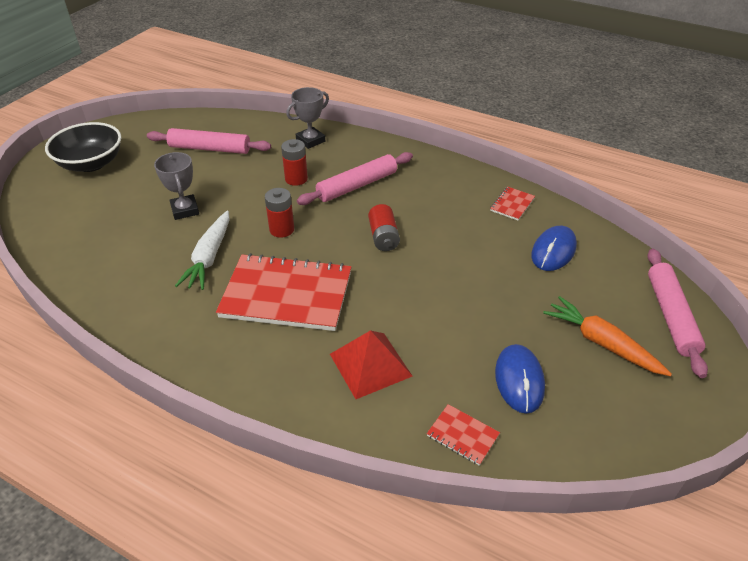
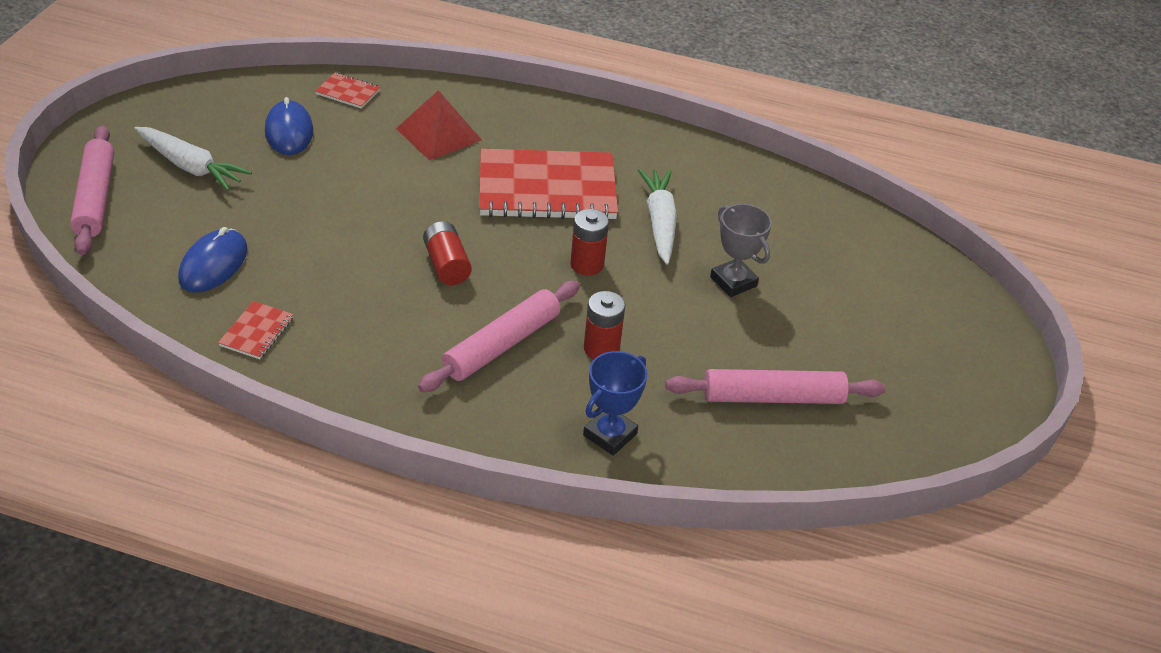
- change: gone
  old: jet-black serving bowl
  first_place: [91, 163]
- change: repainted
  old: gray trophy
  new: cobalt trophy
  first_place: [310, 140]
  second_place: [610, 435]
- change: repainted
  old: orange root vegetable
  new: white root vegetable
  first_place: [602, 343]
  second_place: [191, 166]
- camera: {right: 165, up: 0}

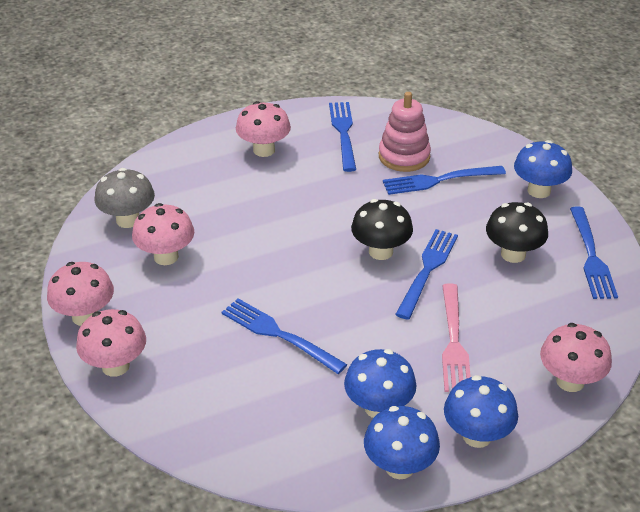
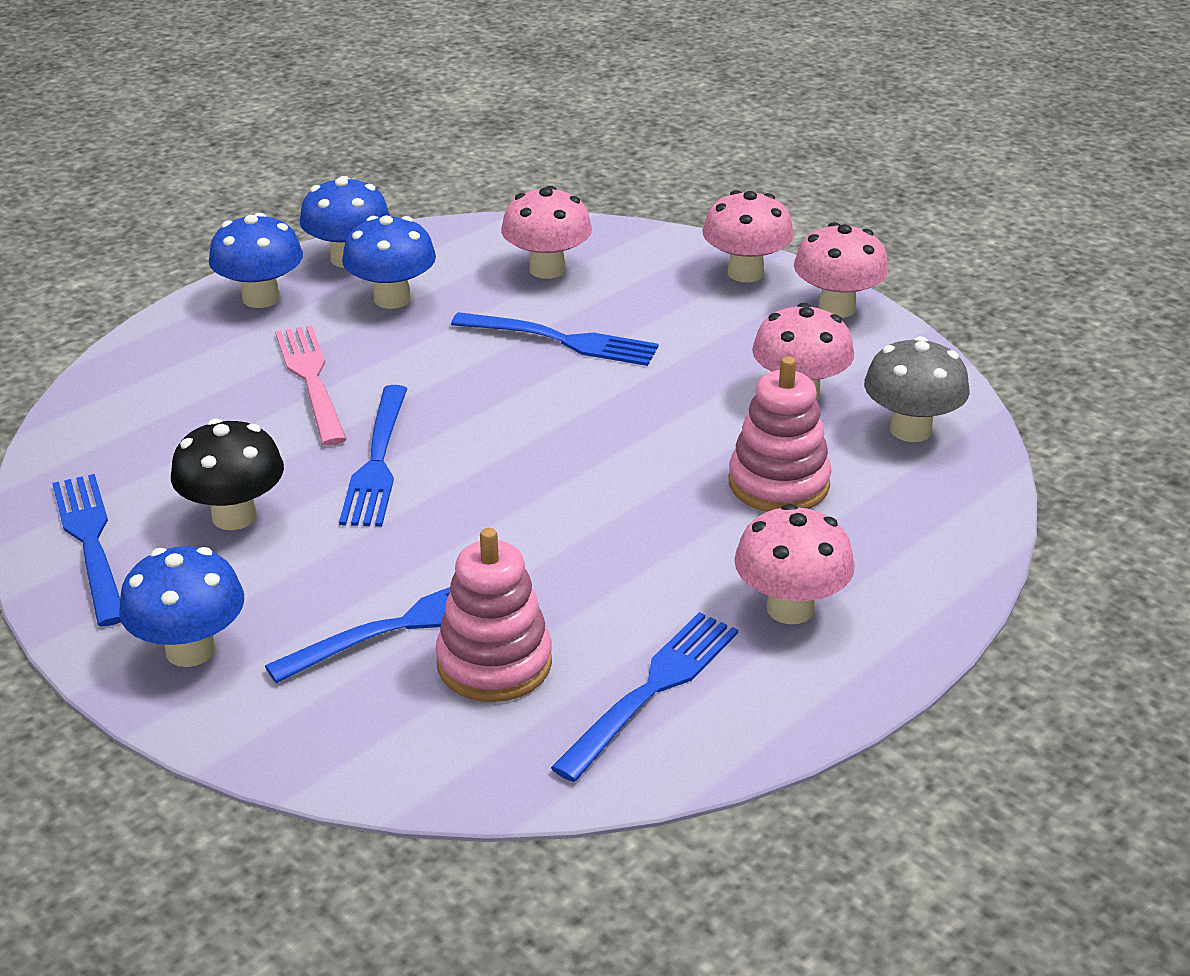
- change: gone
  old: jet-black mushroom
  first_place: [380, 251]
- change: new
  new: rose-pink stacking toy
  second_place: [778, 484]
- change: shifted
  old: rose-pink mushroom
  first_place: [570, 381]
  second_place: [547, 269]
- change: rotated
  old: cobalt fork
  first_place: [343, 133]
  second_place: [652, 690]
  degrees: -120
- camera: {right: 160, up: -5}

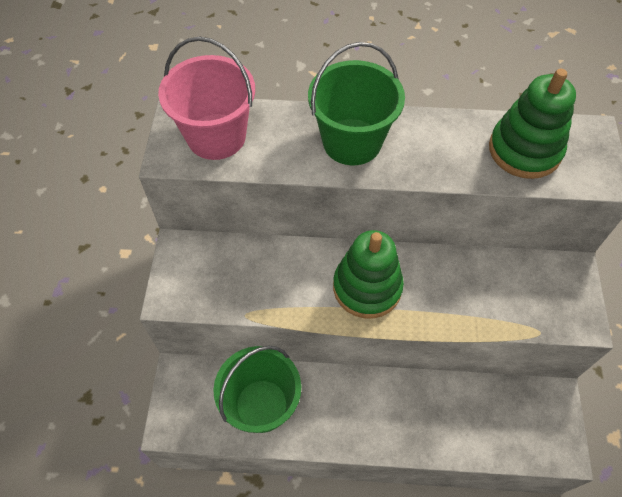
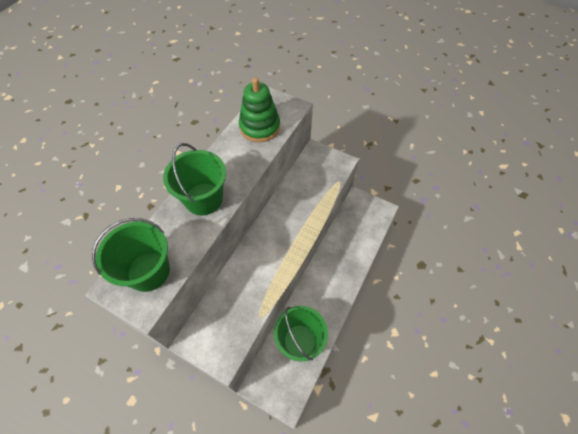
- change: gone
  old: leaf-green stacking toy
  first_place: [367, 287]
- change: repainted
  old: rose-pink pail
  new: leaf-green pail
  first_place: [216, 136]
  second_place: [148, 271]
- camera: {right: -65, up: 0}

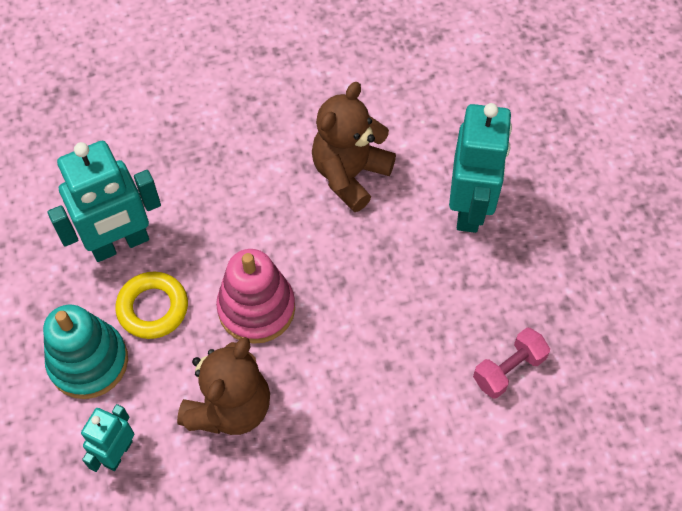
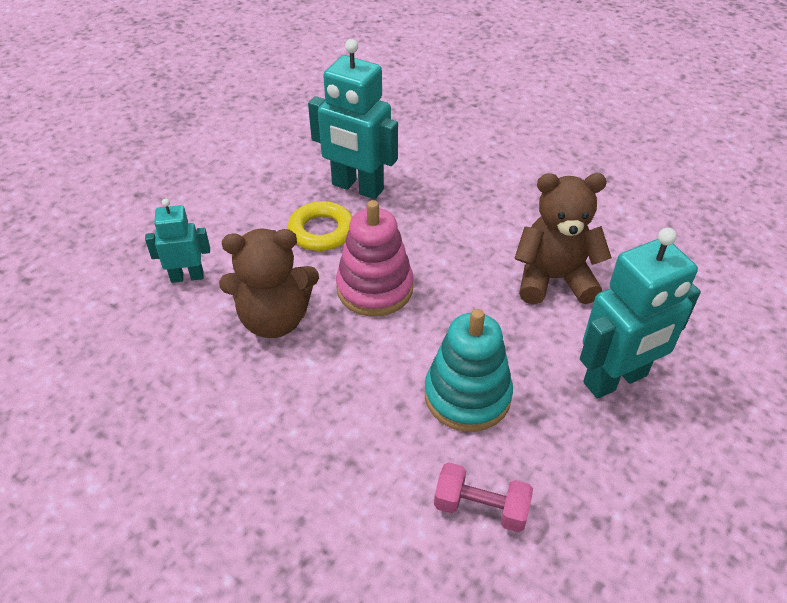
- change: shifted
  old: turquoise stacking toy
  first_place: [88, 362]
  second_place: [467, 396]
- camera: {right: 55, up: -15}

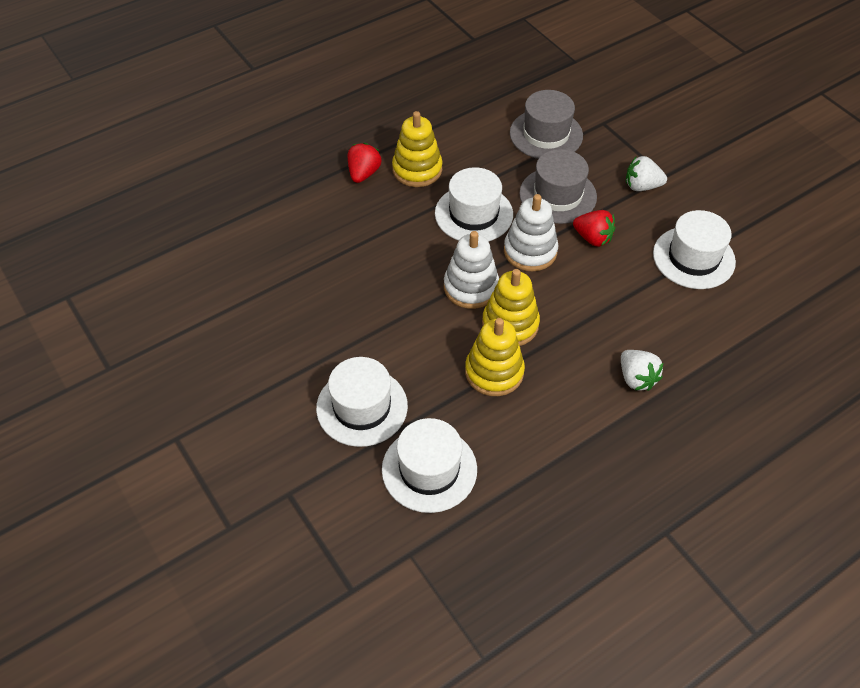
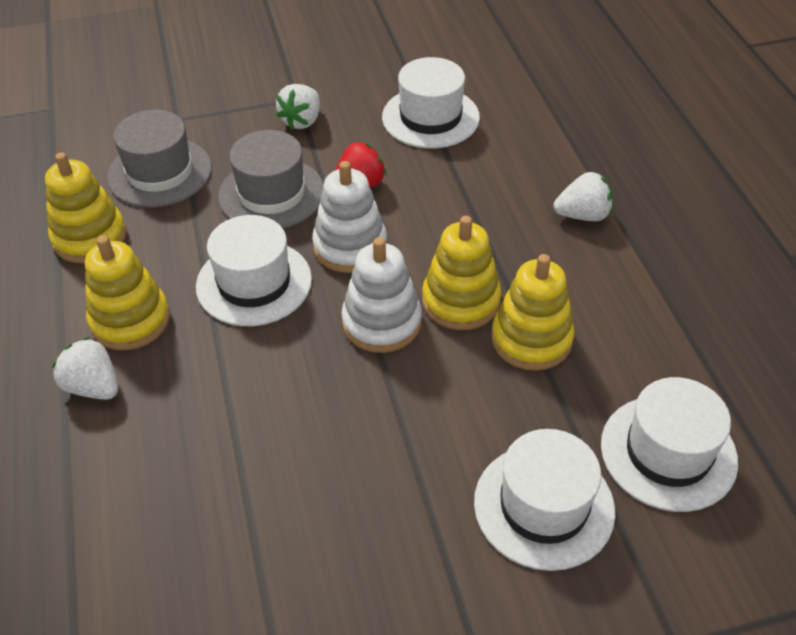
- change: new
  new: yellow stacking toy
  second_place: [90, 237]
- change: repainted
  old: crimson berry
  new: white berry
  first_place: [363, 173]
  second_place: [93, 387]
- camera: {right: -70, up: -5}

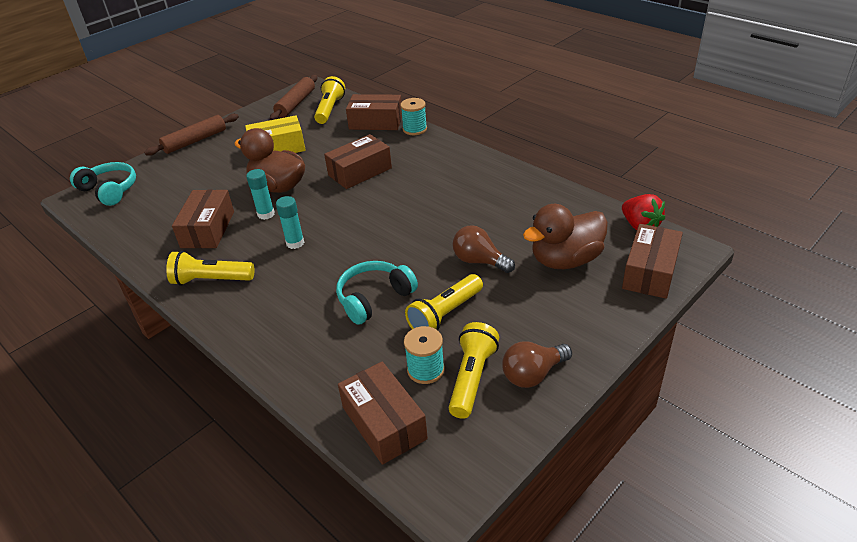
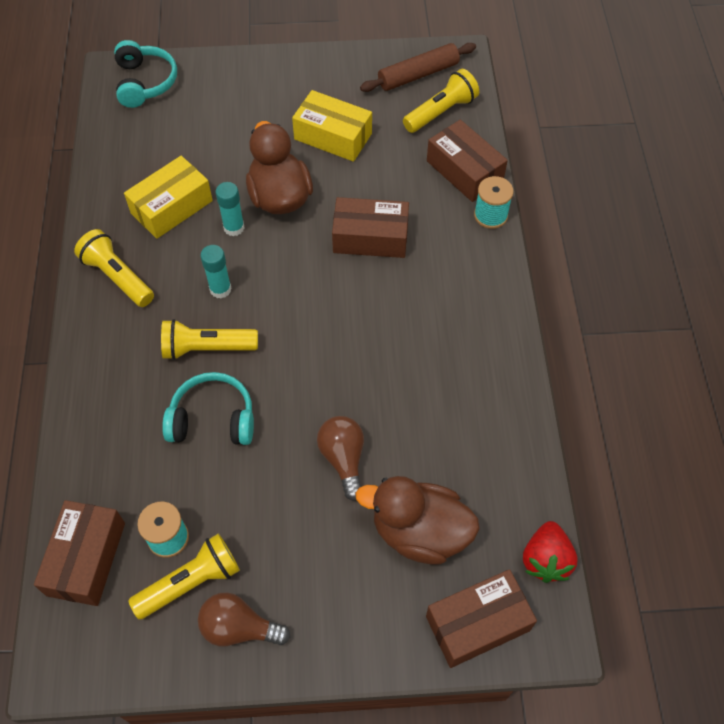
- change: gone
  old: dark brown rolling pin
  first_place: [195, 141]
- change: shifted
  old: yellow pocket torch
  first_place: [445, 314]
  second_place: [207, 348]
- change: repainted
  old: dark brown box
  new: yellow box
  first_place: [208, 229]
  second_place: [172, 207]
- camera: {right: 40, up: 20}

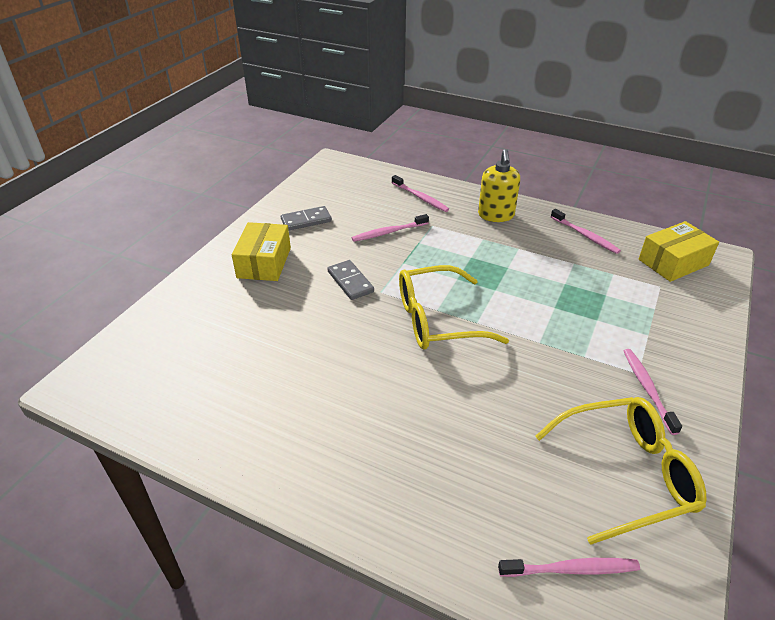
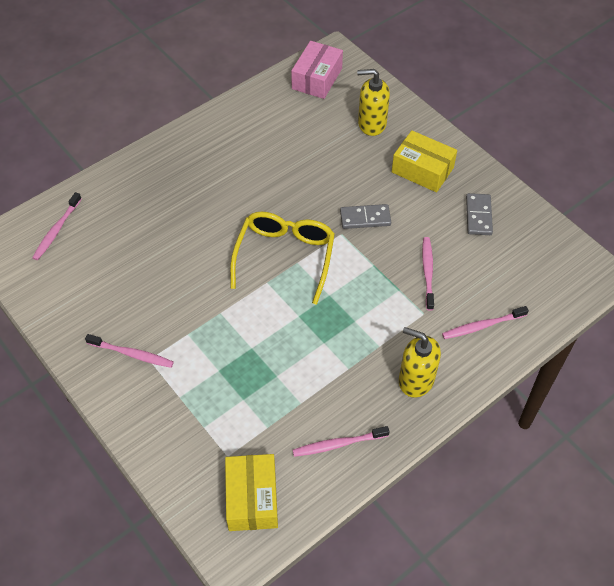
- change: gone
  old: yellow eyeglasses
  first_place: [626, 473]
- change: new
  new: rose-pink box
  second_place: [317, 79]
- change: new
  new: yellow soap dispenser
  second_place: [371, 124]
- camera: {right: 115, up: 15}

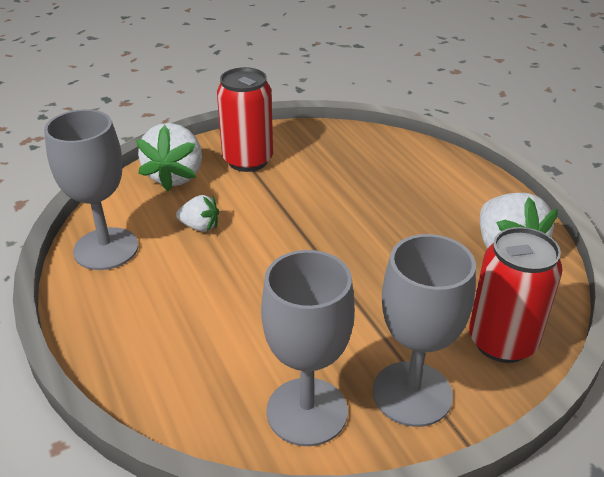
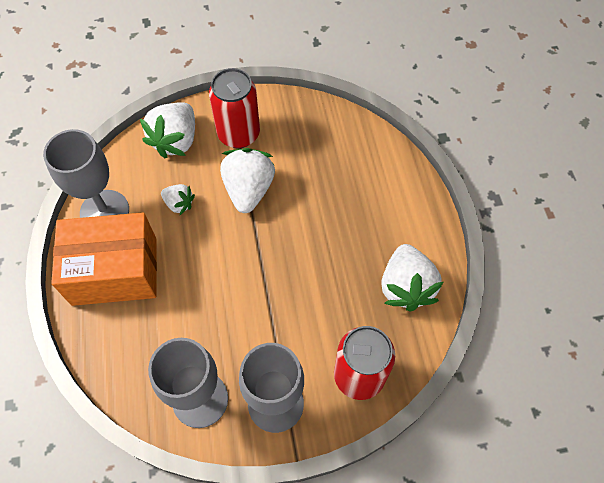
- change: new
  new: orange box
  second_place: [115, 271]
- change: new
  new: white berry
  second_place: [249, 190]
- camera: {right: 15, up: 25}

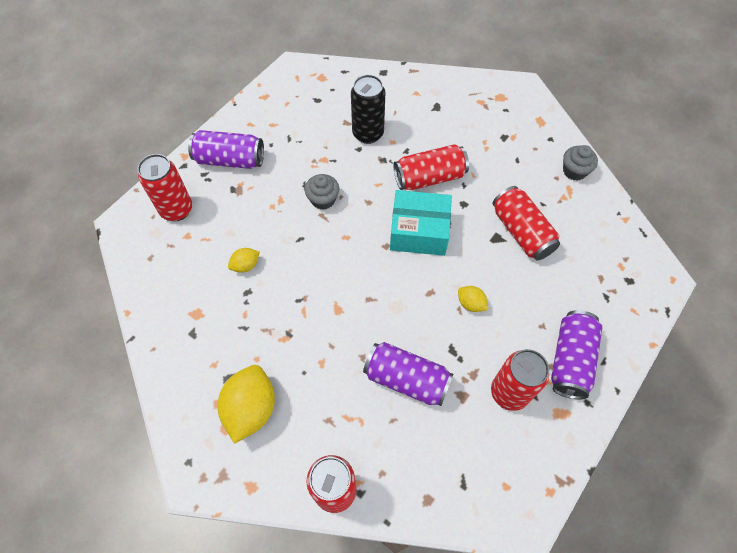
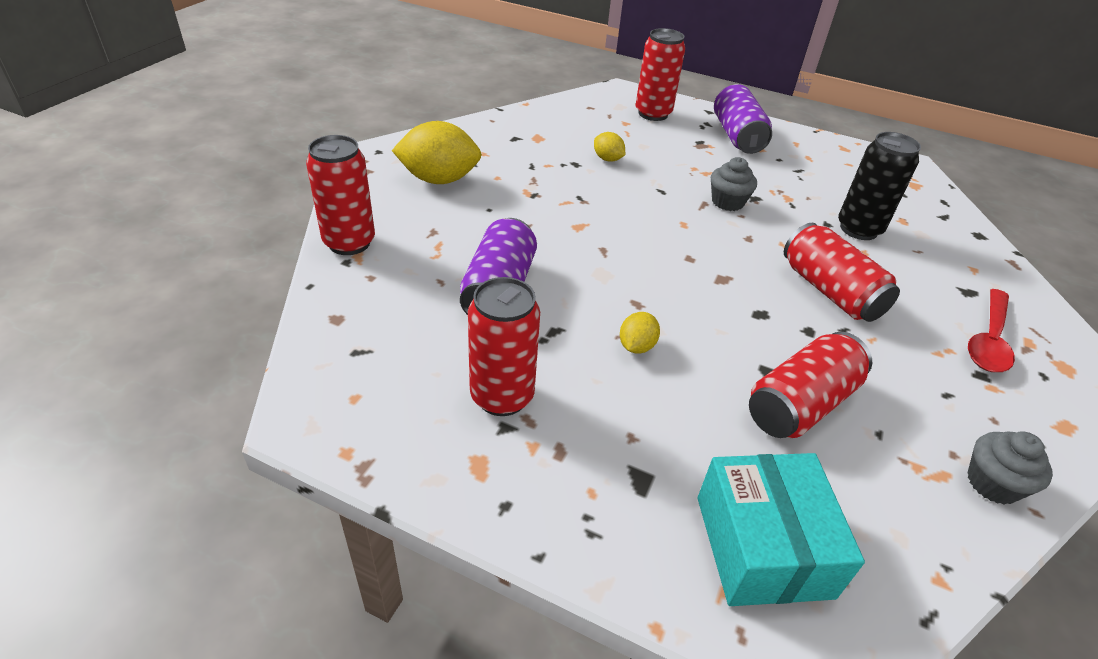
- change: gone
  old: purple can
  first_place: [570, 360]
- change: new
  new: crimson teaspoon
  second_place: [988, 340]
- change: shifted
  old: turquoise box
  first_place: [419, 231]
  second_place: [762, 546]
- camera: {right: 75, up: -20}

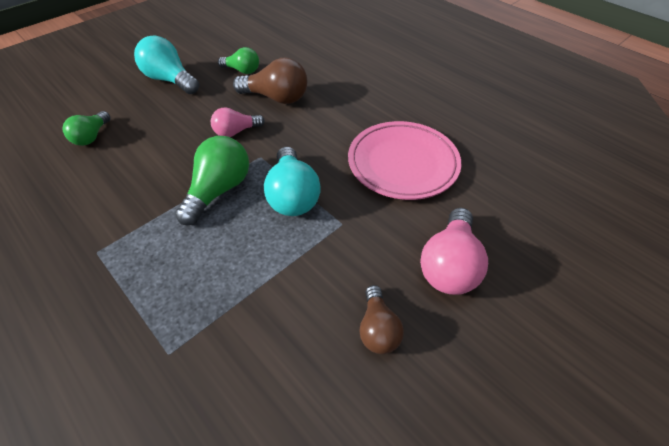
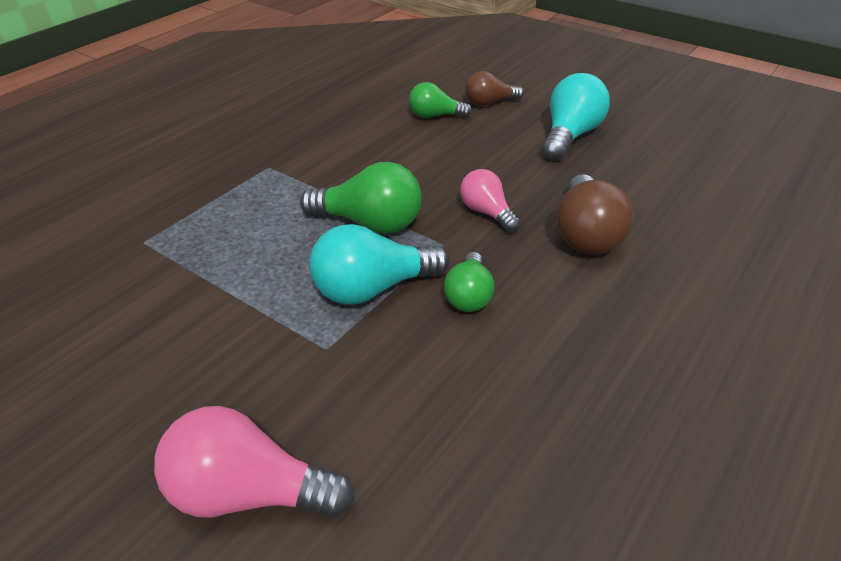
- change: gone
  old: rose-pink plate
  first_place: [402, 164]
- change: shifted
  old: leaf-green light bulb
  first_place: [242, 70]
  second_place: [469, 295]
- change: shifted
  old: dark brown light bulb
  first_place: [377, 329]
  second_place: [489, 103]
- camera: {right: 80, up: -10}

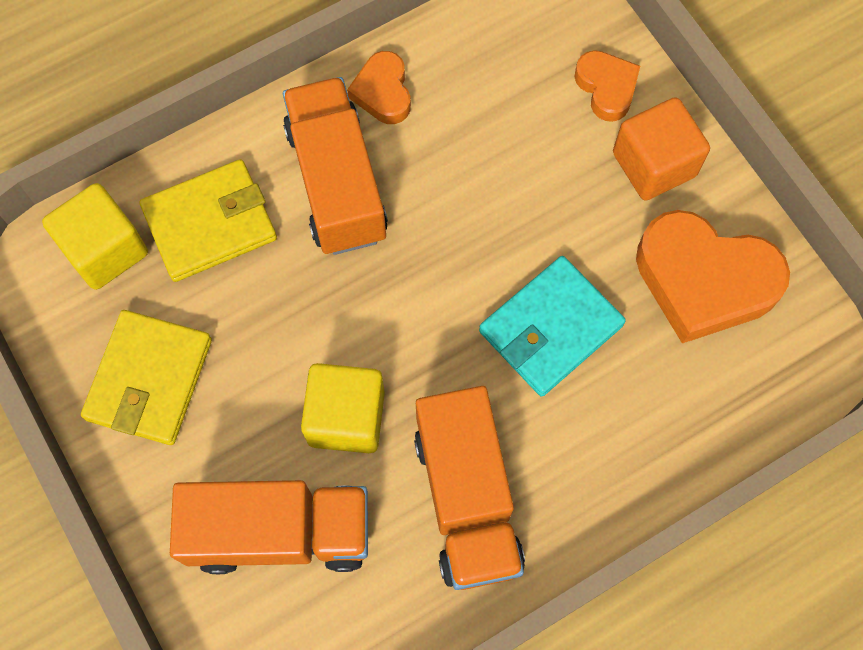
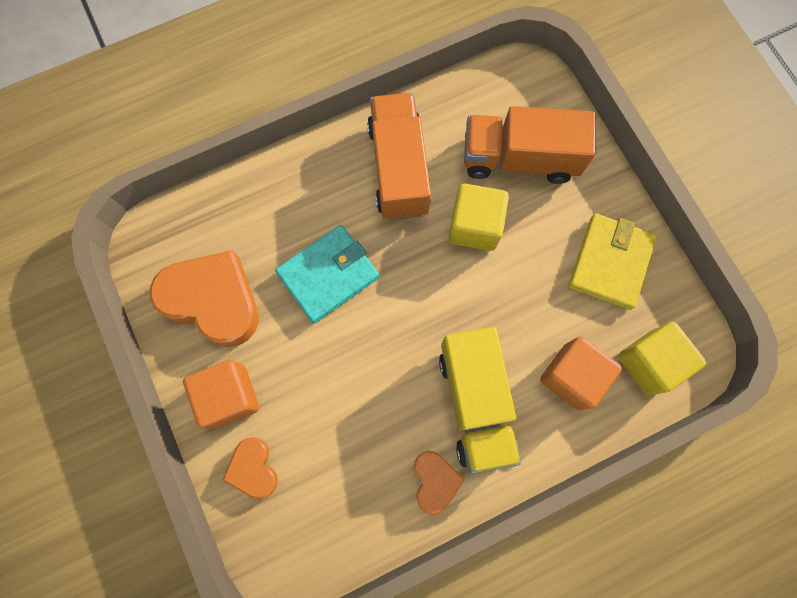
- change: swapped
  old: yellow card wallet
  new: orange solid cube
  first_place: [210, 224]
  second_place: [572, 376]
- change: repainted
  old: orange toy truck
  new: yellow toy truck
  first_place: [336, 183]
  second_place: [475, 402]
- camera: {right: -175, up: 5}

